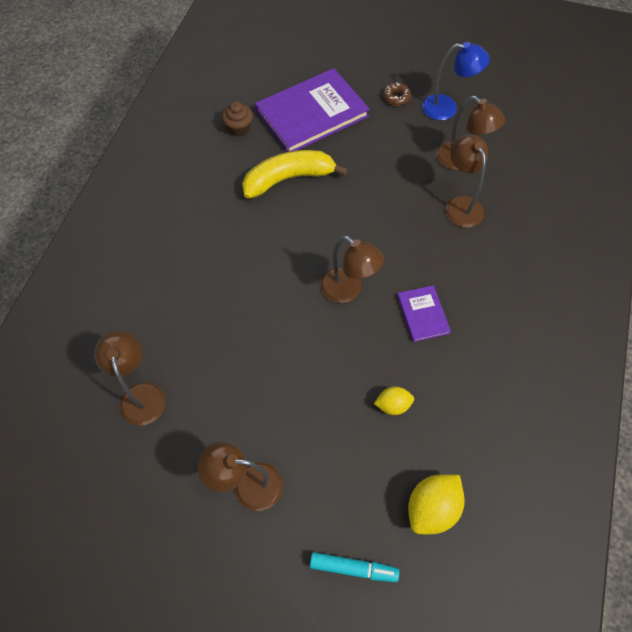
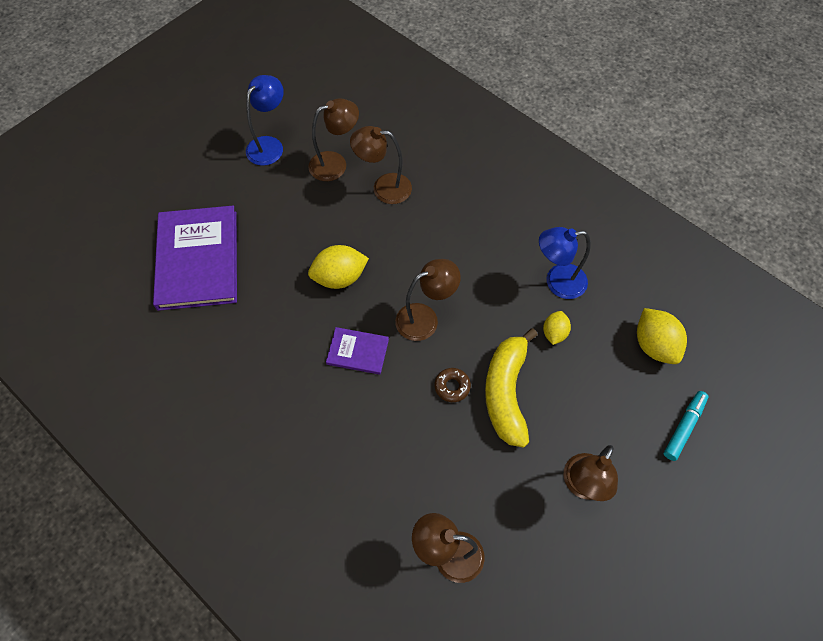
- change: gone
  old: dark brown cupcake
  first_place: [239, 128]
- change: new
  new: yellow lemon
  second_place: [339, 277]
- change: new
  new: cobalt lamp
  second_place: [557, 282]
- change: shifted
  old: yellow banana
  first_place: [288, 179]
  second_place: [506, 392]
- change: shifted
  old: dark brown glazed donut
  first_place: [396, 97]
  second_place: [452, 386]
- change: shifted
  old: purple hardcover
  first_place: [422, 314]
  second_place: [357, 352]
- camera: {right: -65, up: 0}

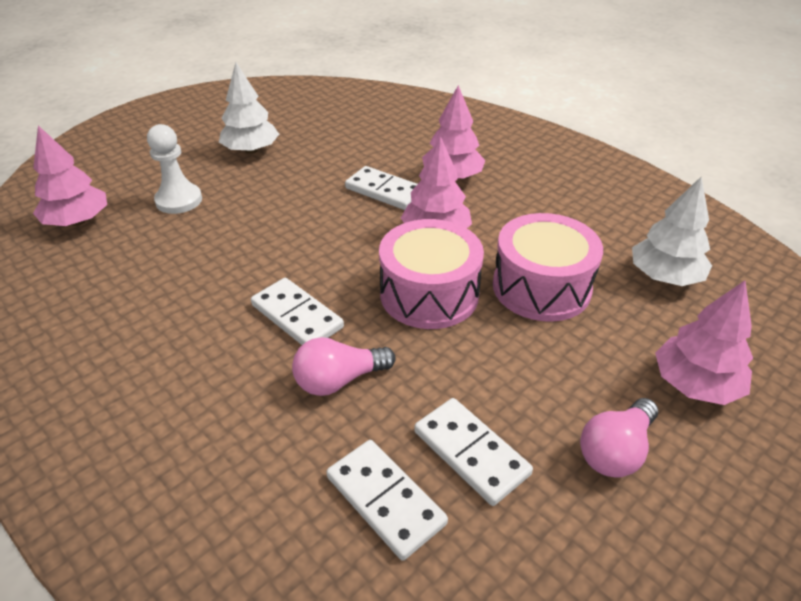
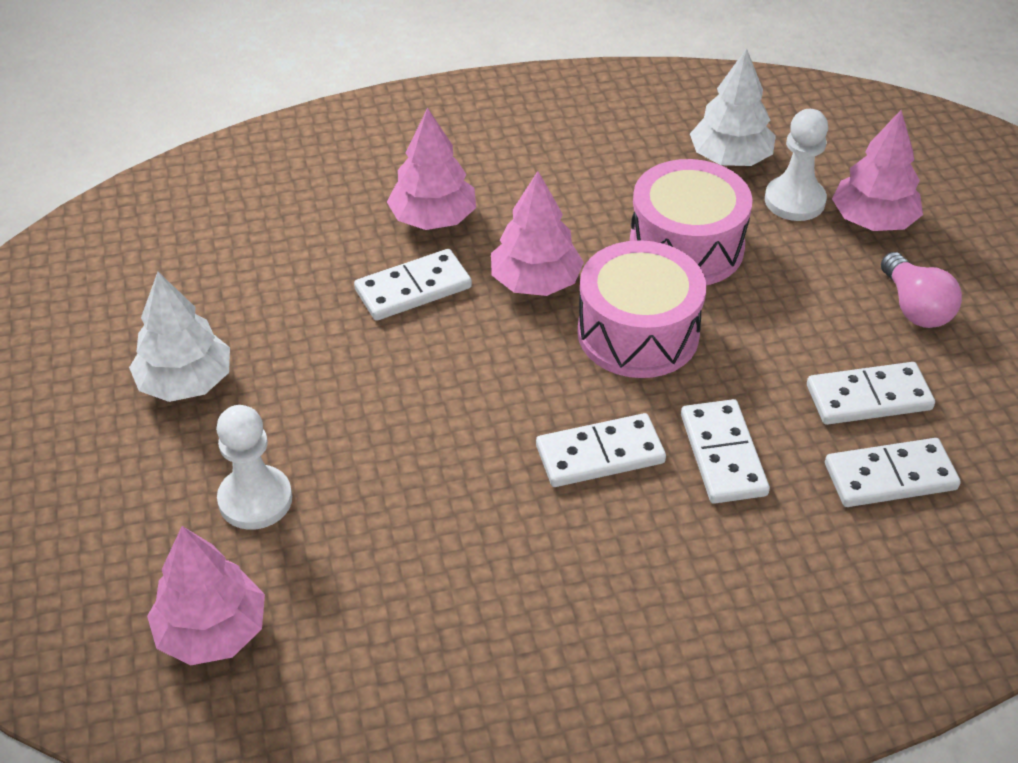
- change: new
  new: white chess pawn
  second_place: [794, 201]
- change: swapped
  old: rose-pink light bulb
  new: white domino tile
  first_place: [339, 380]
  second_place: [723, 455]
- camera: {right: -60, up: 5}

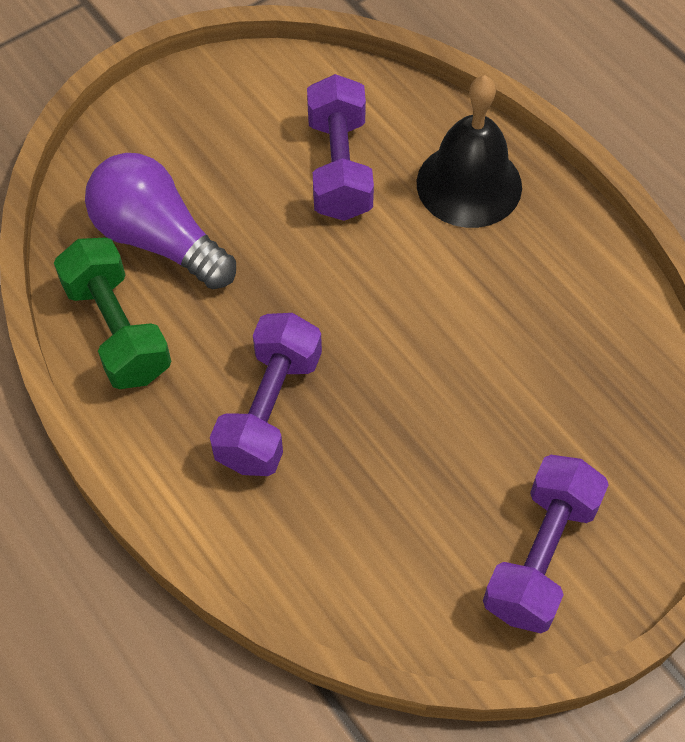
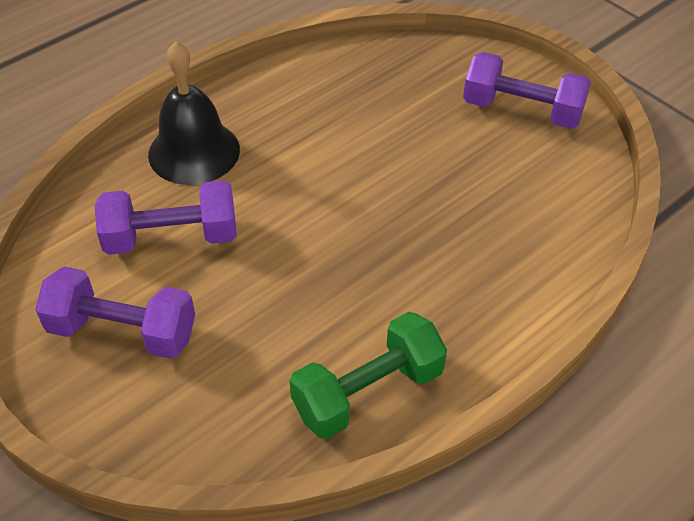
- change: gone
  old: purple light bulb
  first_place: [158, 239]
- change: shifted
  old: purple dumbbell
  first_place: [269, 410]
  second_place: [122, 331]
- camera: {right: -95, up: -10}

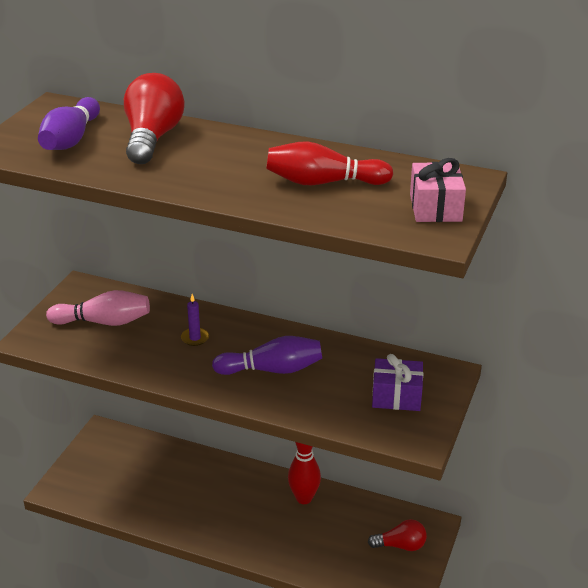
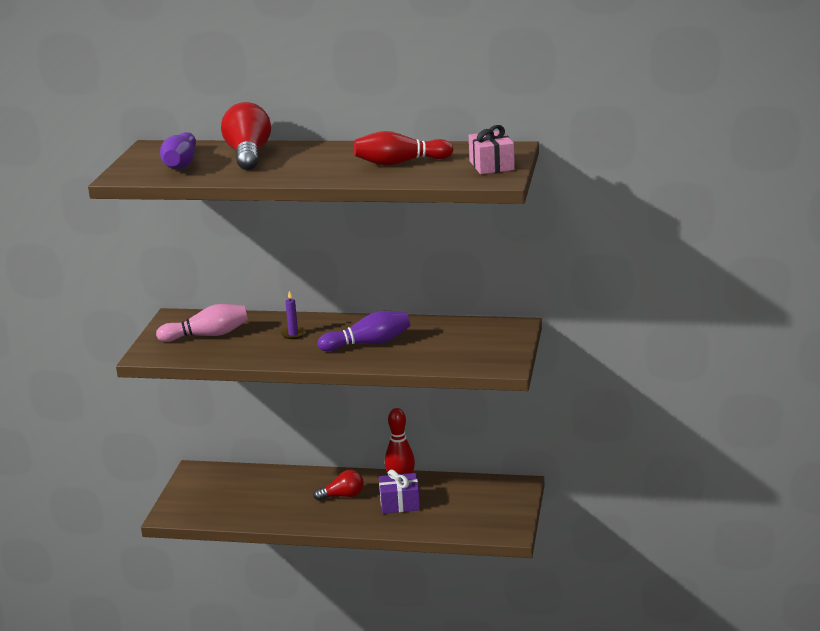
- change: shifted
  old: crimson light bulb
  first_place: [400, 545]
  second_place: [343, 496]
- change: shifted
  old: purple gift
  first_place: [396, 396]
  second_place: [400, 503]
- camera: {right: -10, up: -10}

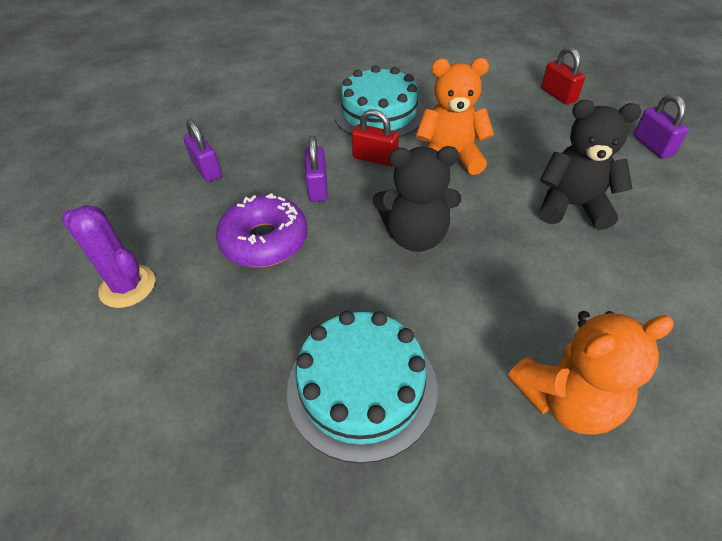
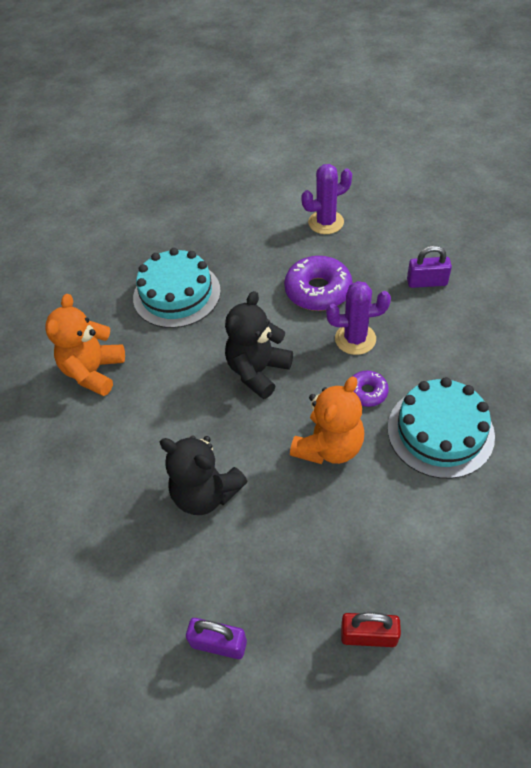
- change: swapped
  old: purple small lock
  new: purple prickly plant
  first_place: [317, 187]
  second_place: [355, 339]
- change: swapped
  old: crimson small lock
  new: purple glazed donut
  first_place: [375, 158]
  second_place: [367, 392]
- change: rotated
  old: jet-black teddy
  first_place: [572, 206]
  second_place: [206, 493]
  degrees: 75
- camera: {right: 125, up: 5}

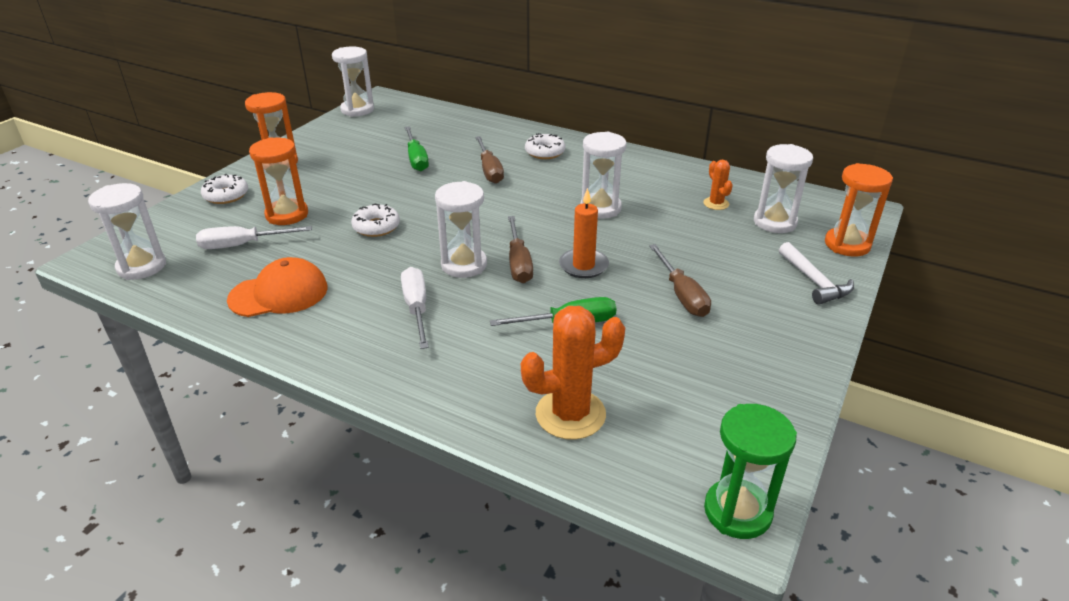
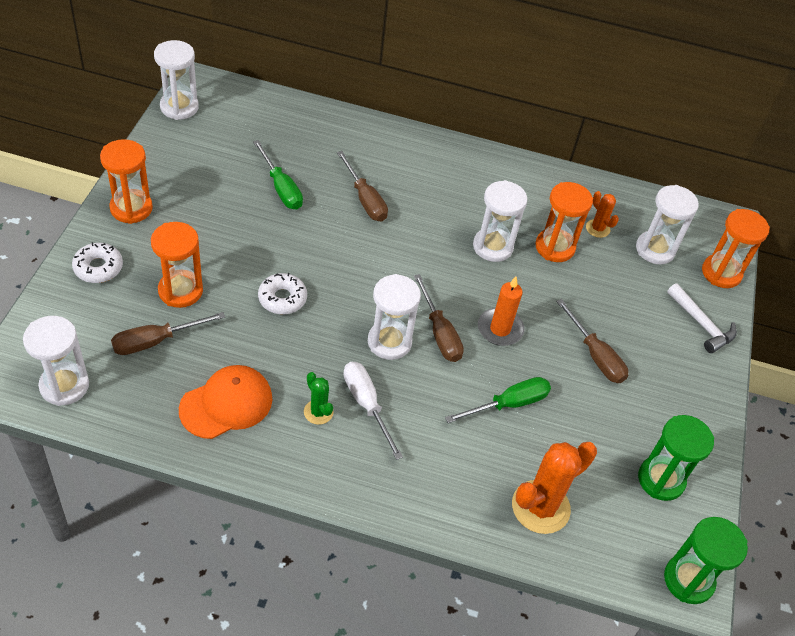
- change: gone
  old: white glazed donut
  first_place: [545, 152]
- change: new
  new: leaf-green prickly plant
  second_place: [318, 412]
- change: new
  new: orange sandglass
  second_place: [555, 247]
- change: new
  new: leaf-green sandglass
  second_place: [661, 479]
- change: repainted
  old: white screwdriver
  new: dark brown screwdriver
  first_place: [243, 245]
  second_place: [155, 341]
- camera: {right: -20, up: 15}

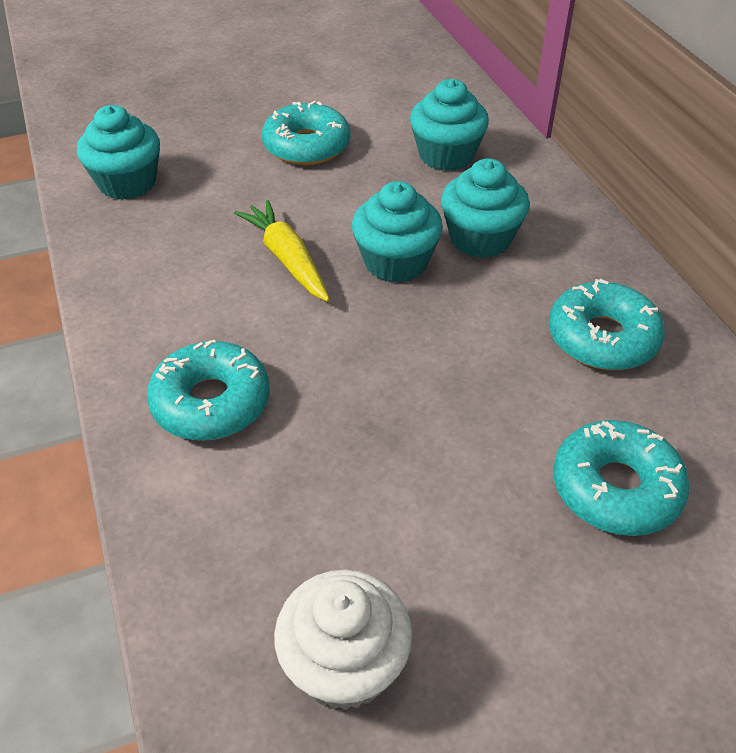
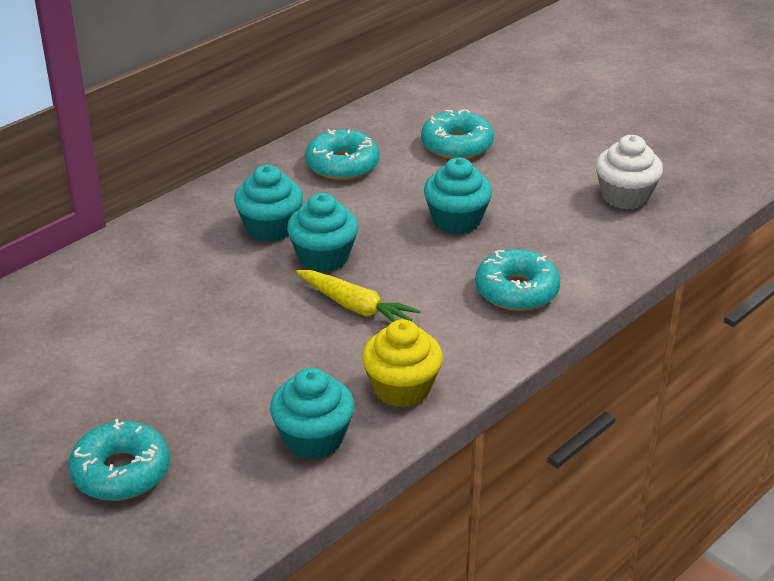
- change: new
  new: yellow cupcake
  second_place: [402, 388]
- change: shifted
  old: turquoise glazed donut
  first_place: [306, 146]
  second_place: [121, 472]
- change: shifted
  old: turquoise cupcake
  first_place: [446, 155]
  second_place: [456, 220]
- change: rotated
  old: yellow root vegetable
  first_place: [287, 259]
  second_place: [355, 307]
  degrees: -90
- camera: {right: -115, up: -10}

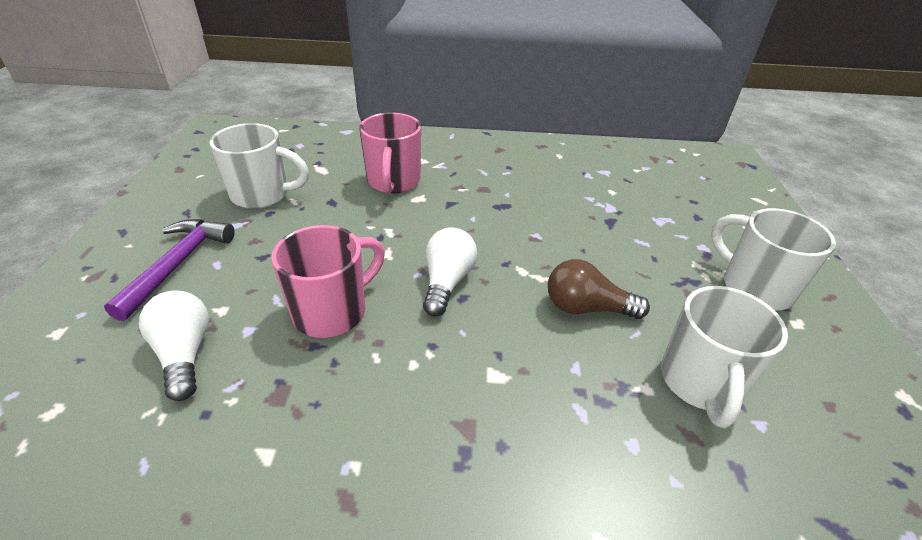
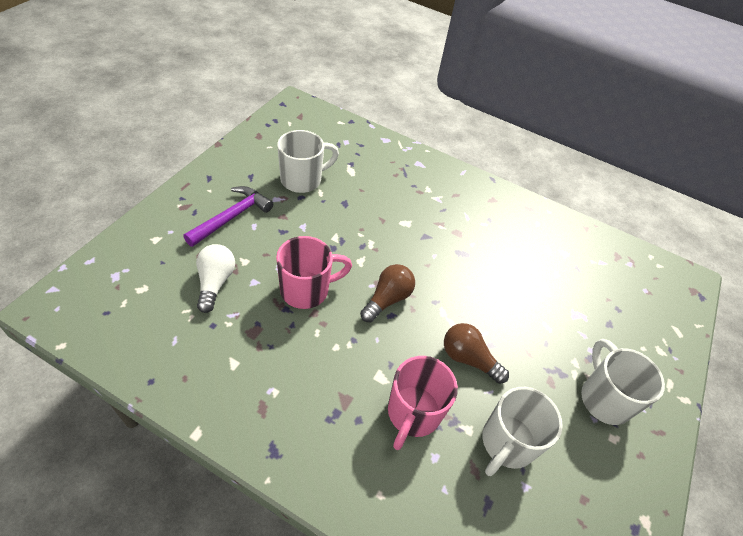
- change: shifted
  old: rose-pink mug
  first_place: [393, 182]
  second_place: [413, 414]
- change: repainted
  old: white light bulb
  new: dark brown light bulb
  first_place: [447, 282]
  second_place: [387, 299]
- change: rotated
  old: white mug
  first_place: [262, 195]
  second_place: [302, 180]
  degrees: -60
- camera: {right: 20, up: 10}

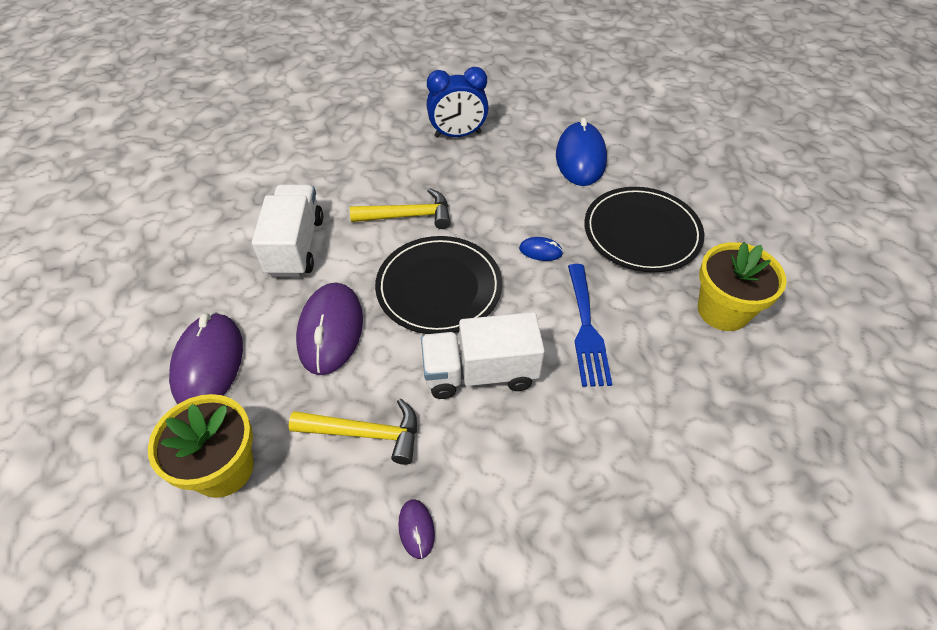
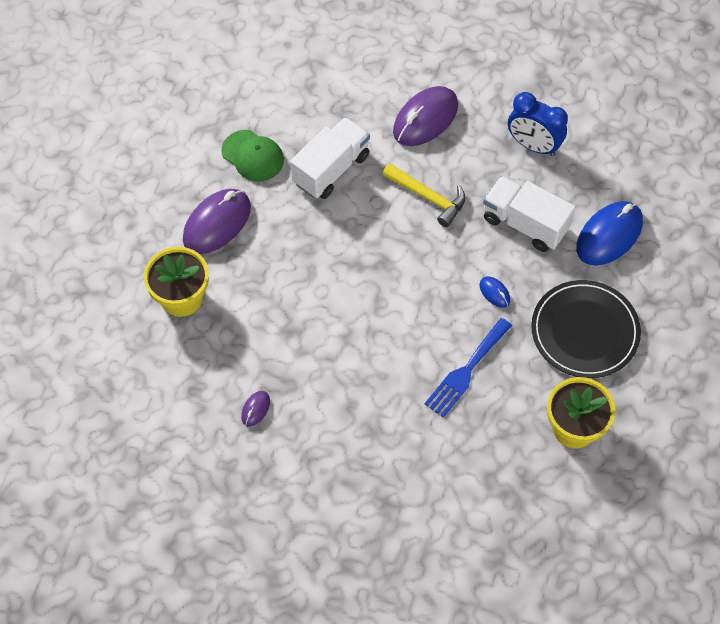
- change: gone
  old: yellow claw hammer
  first_place: [365, 433]
- change: gone
  old: jet-black plate
  first_place: [439, 287]
- change: new
  new: leaf-green cap
  second_place: [253, 156]
- change: shifted
  old: purple mouse
  first_place: [331, 331]
  second_place: [425, 119]
- change: shifted
  old: white toy truck
  first_place: [480, 373]
  second_place: [525, 224]
- camera: {right: 40, up: 10}

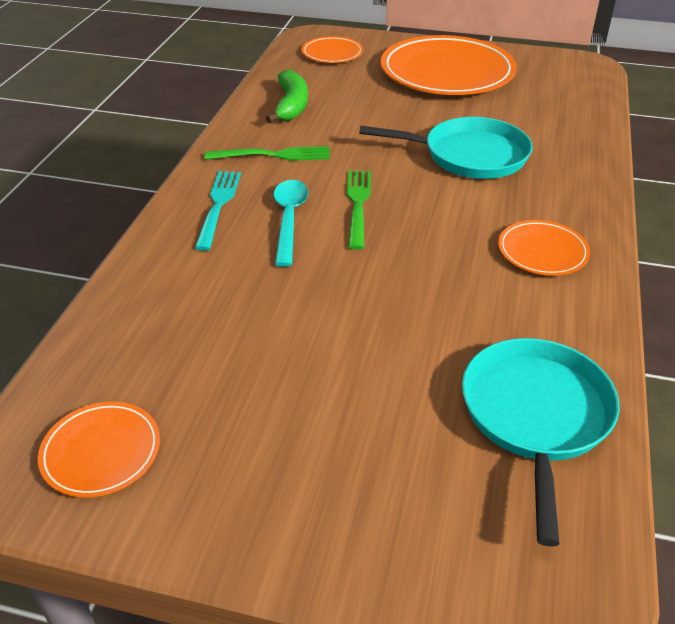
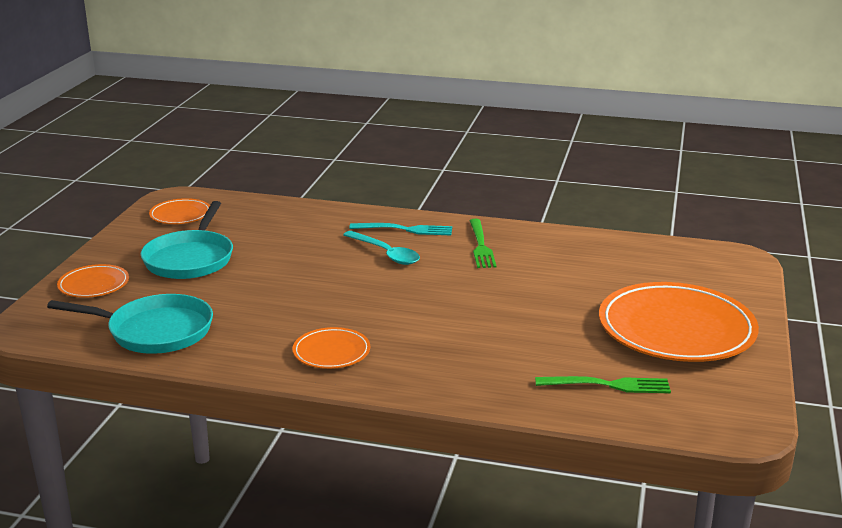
- change: gone
  old: leaf-green banana
  first_place: [291, 105]
- change: shifted
  old: orange plate
  first_place: [332, 53]
  second_place: [94, 285]
- change: shifted
  old: leaf-green fork
  first_place: [358, 205]
  second_place: [608, 385]
- change: shifted
  old: turquoise frying pan
  first_place: [469, 155]
  second_place: [190, 259]
- change: rotated
  old: turquoise teaspoon
  first_place: [289, 219]
  second_place: [386, 254]
  degrees: 45
- camera: {right: 90, up: -15}

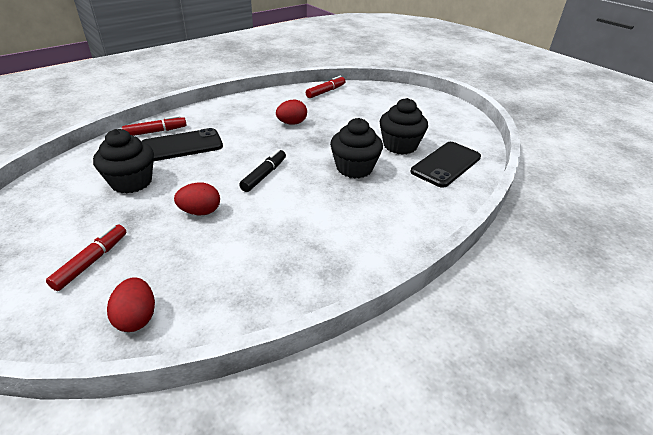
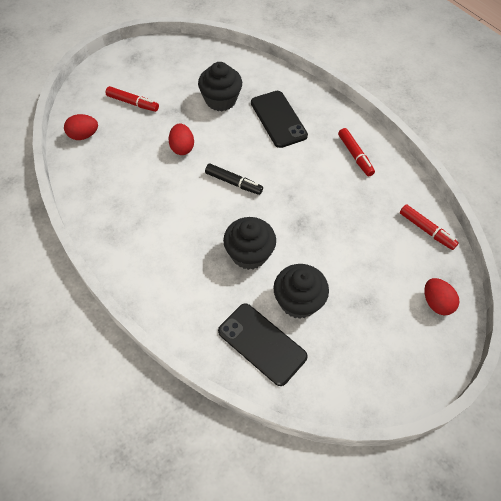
- change: shifted
  old: crimson marker pen
  first_place: [156, 132]
  second_place: [355, 155]
- change: shifted
  old: crimson egg
  first_place: [292, 123]
  second_place: [436, 303]
- camera: {right: 90, up: 20}

